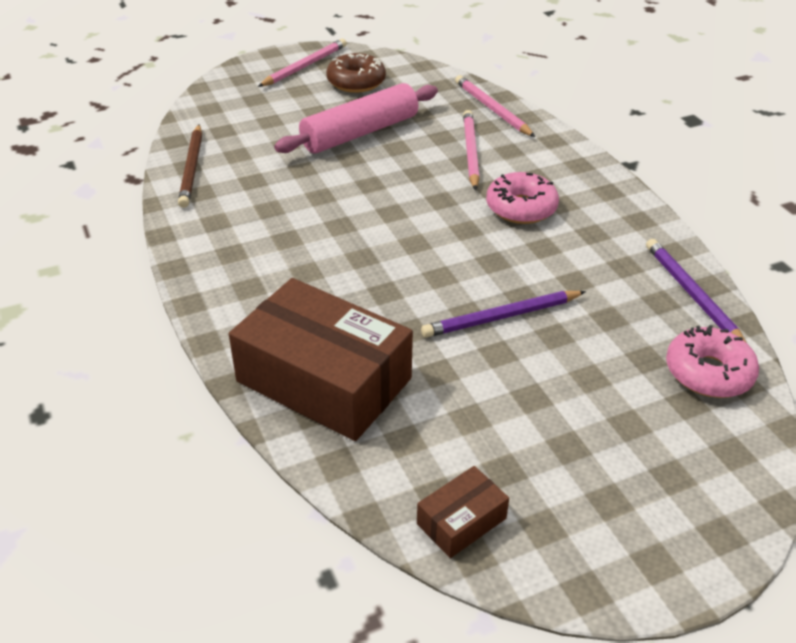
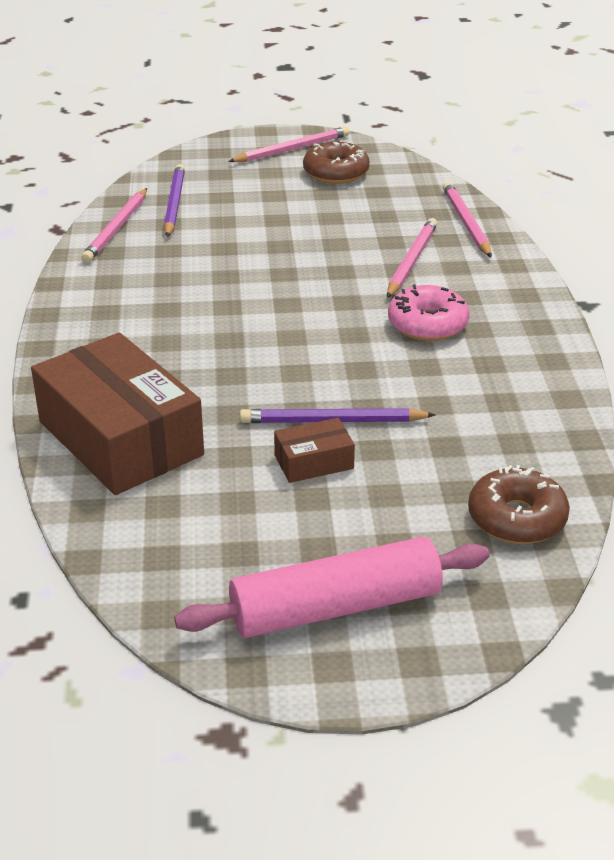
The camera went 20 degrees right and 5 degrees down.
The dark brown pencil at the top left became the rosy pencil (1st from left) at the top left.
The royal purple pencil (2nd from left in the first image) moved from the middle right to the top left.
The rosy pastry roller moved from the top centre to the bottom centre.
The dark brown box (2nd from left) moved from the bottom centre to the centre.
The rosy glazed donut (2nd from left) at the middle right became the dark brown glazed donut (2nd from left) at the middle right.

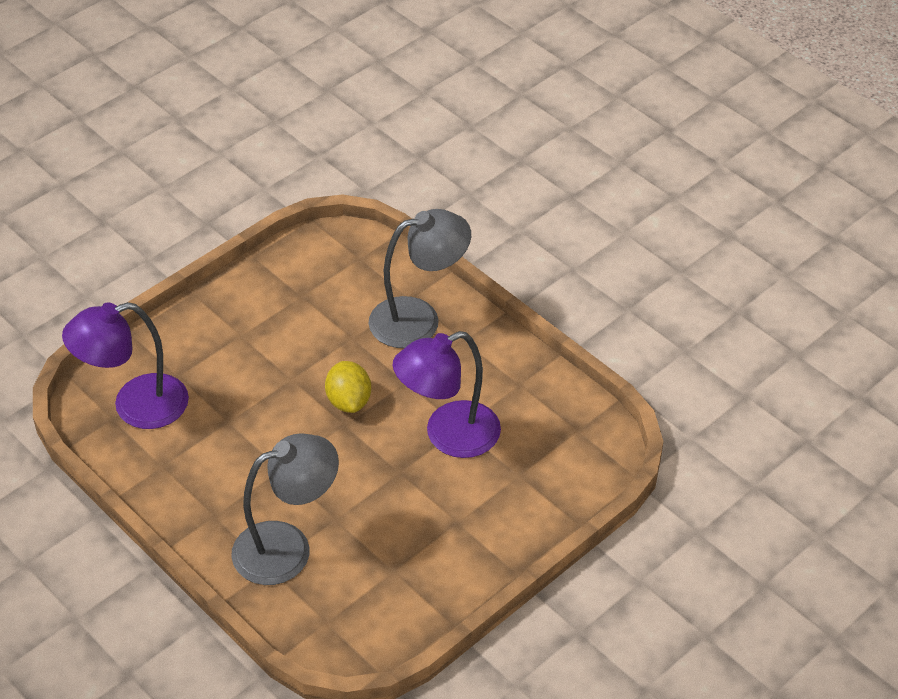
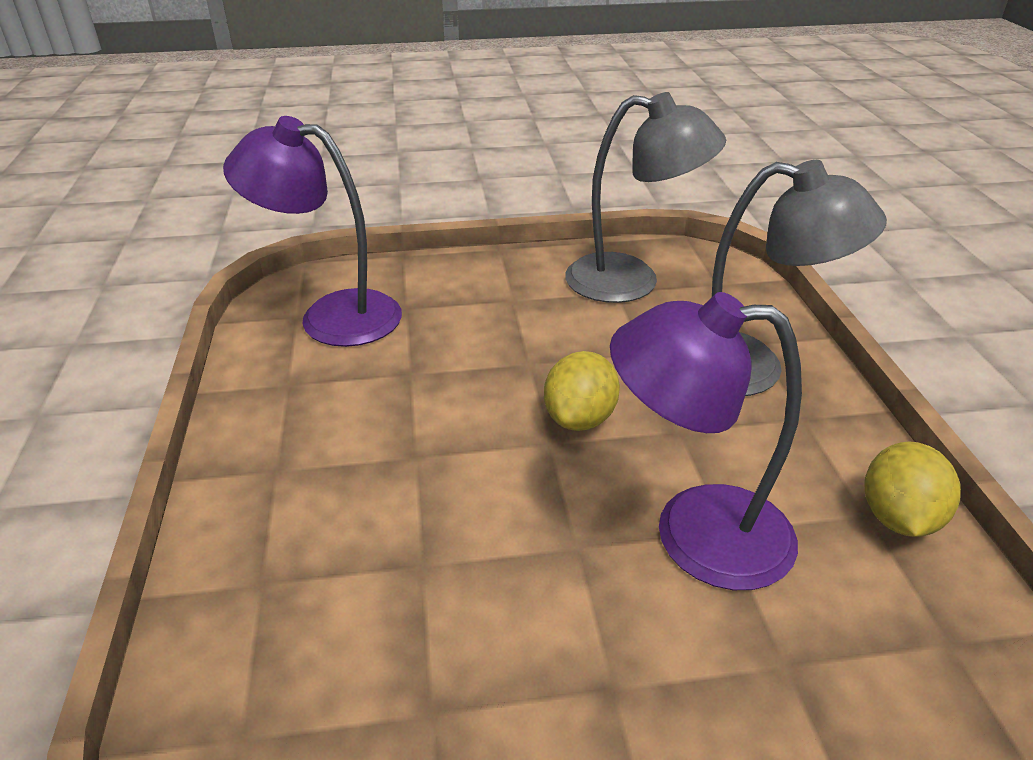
The camera went 35 degrees right and 10 degrees down.
The gray lamp (1st from left) moved from the bottom left to the top centre.
The yellow citrus fruit (2nd from left) at the middle right appeared.

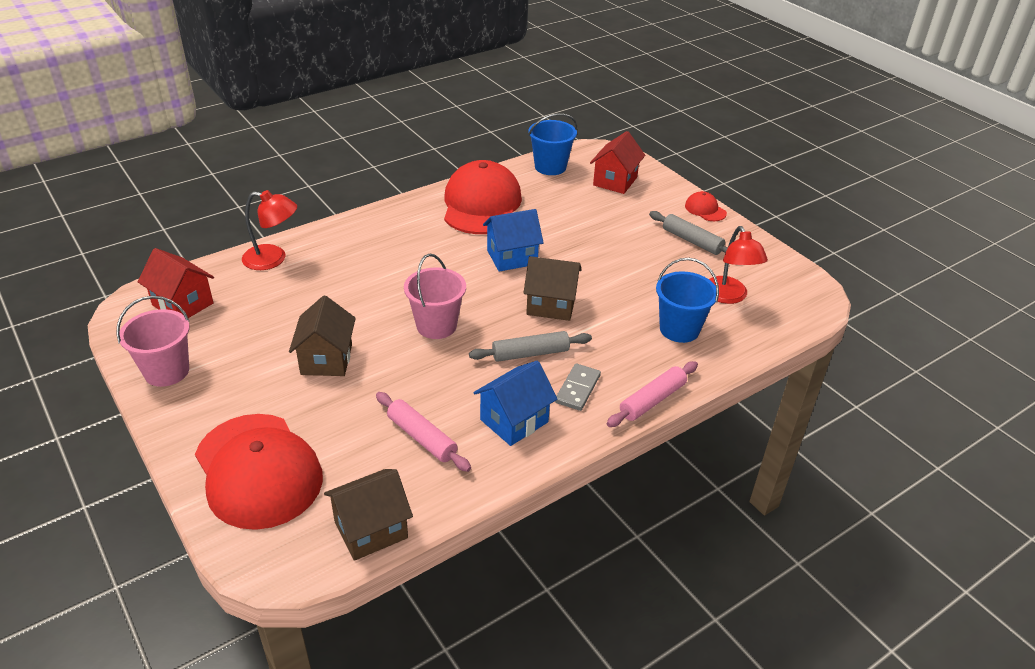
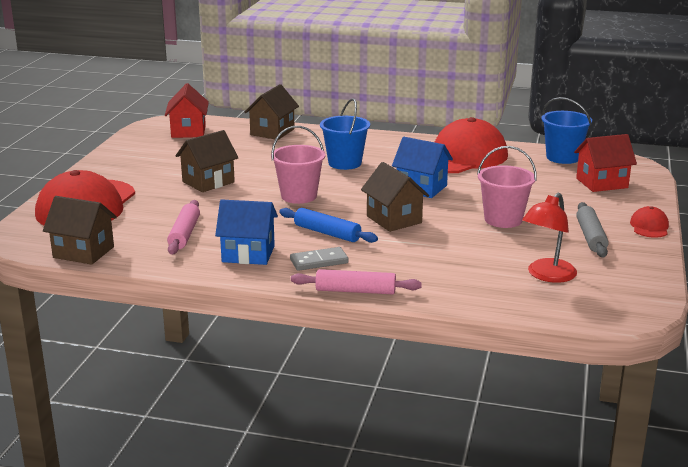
The camera went 50 degrees right and 15 degrees down.
The crimson lamp (1st from left) at the middle left was replaced by the dark brown cottage (3rd from left) at the top centre.
The gray pastry roller (1st from left) at the centre became the blue pastry roller at the centre.
The blue bucket (2nd from left in the first image) moved from the centre to the top centre.
The rosy bucket (1st from left in the first image) moved from the middle left to the middle right.

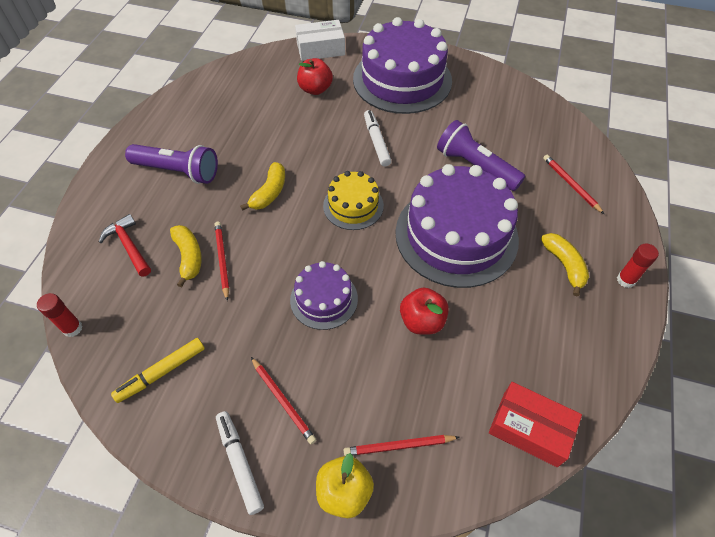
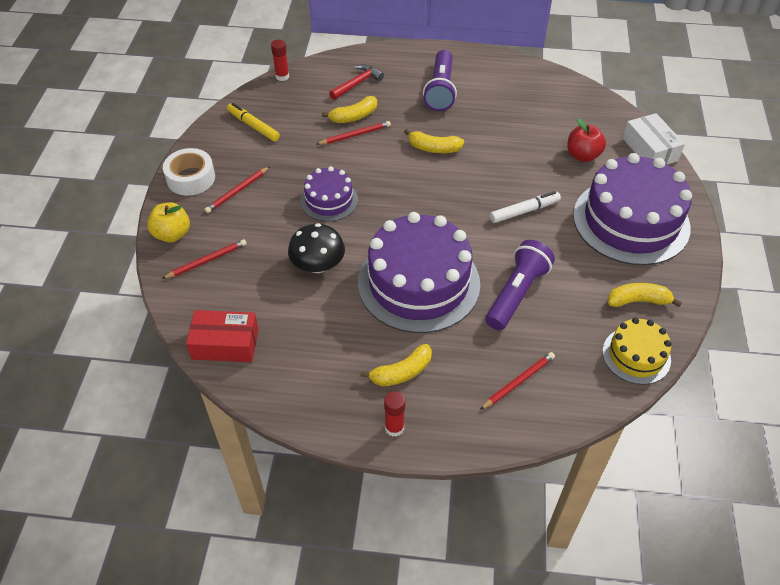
The camera went 80 degrees right and 5 degrees down.
The crimson pencil (3rd from left in the first image) at the bottom centre turned 75 degrees clockwise.
The snow-white felt pen (1st from left) at the bottom centre was replaced by the snow-white roll of tape at the top left.
The crimson box at the bottom right turned 75 degrees clockwise.
The crimson apple (2nd from left) at the centre was replaced by the black toadstool at the centre.
The yellow cake moved from the centre to the middle right.
The yellow banana fruit (4th from left) at the middle right appeared.

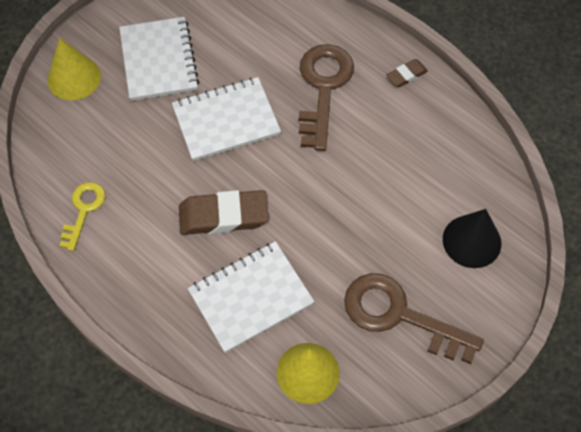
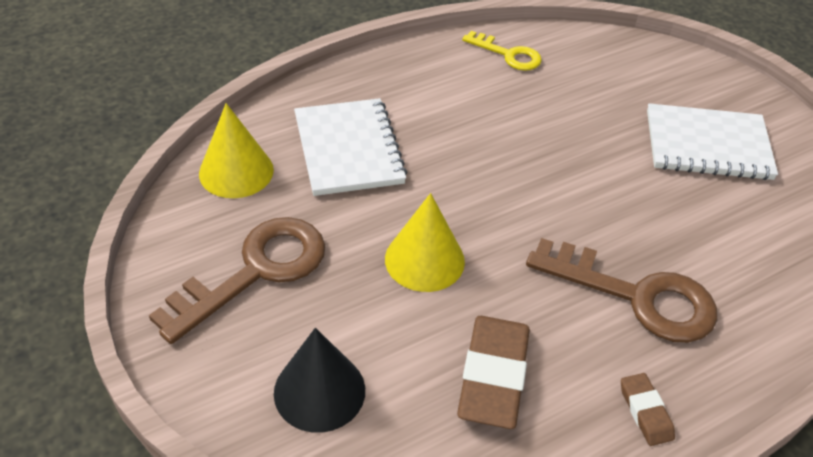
The camera went 105 degrees right and 15 degrees down.
The yellow solid cone (1st from left in the first image) moved from the top left to the centre.
The dark brown pencil eraser (1st from left) moved from the centre to the bottom centre.
The snow-white notebook (2nd from left) at the top centre disappeared.

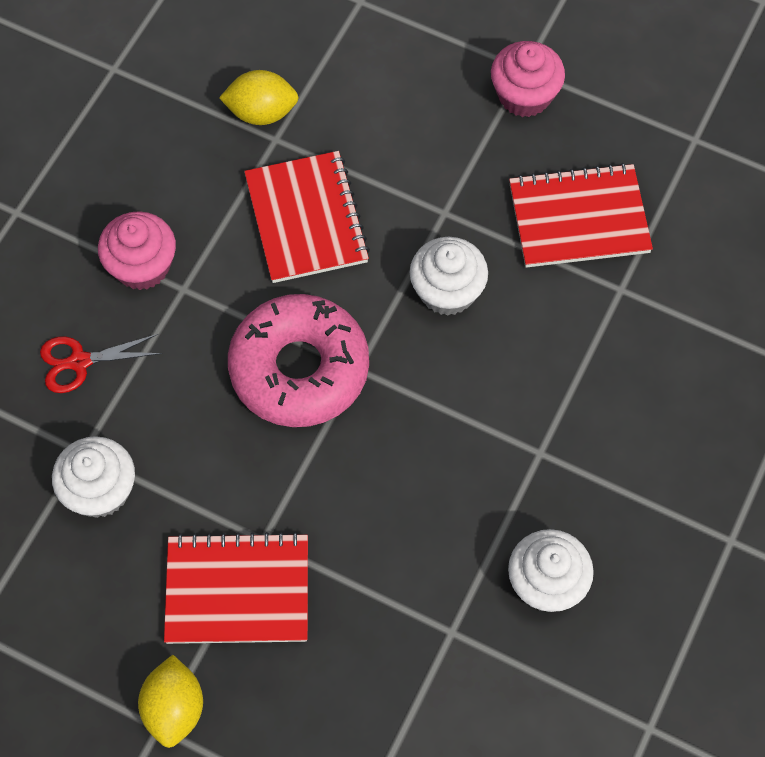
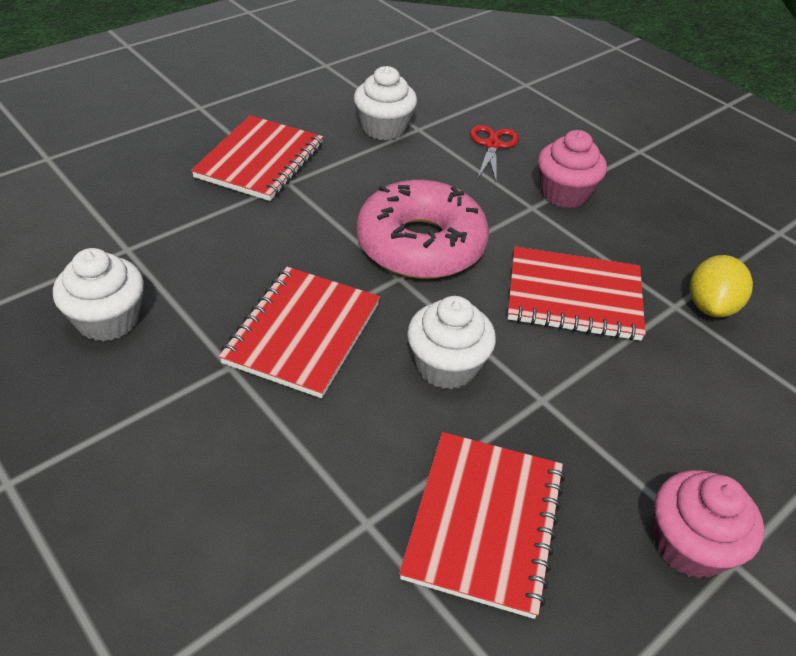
The camera went 110 degrees right and 20 degrees down.
The crimson notebook (2nd from left) at the centre appeared.
The yellow citrus fruit (1st from left) at the bottom left disappeared.

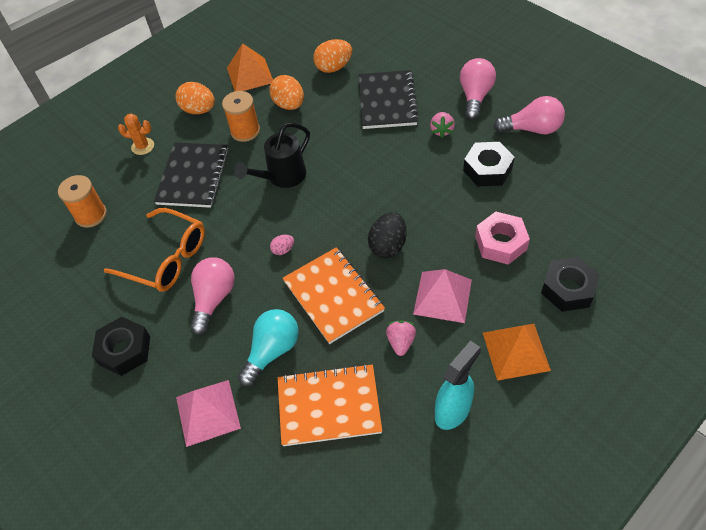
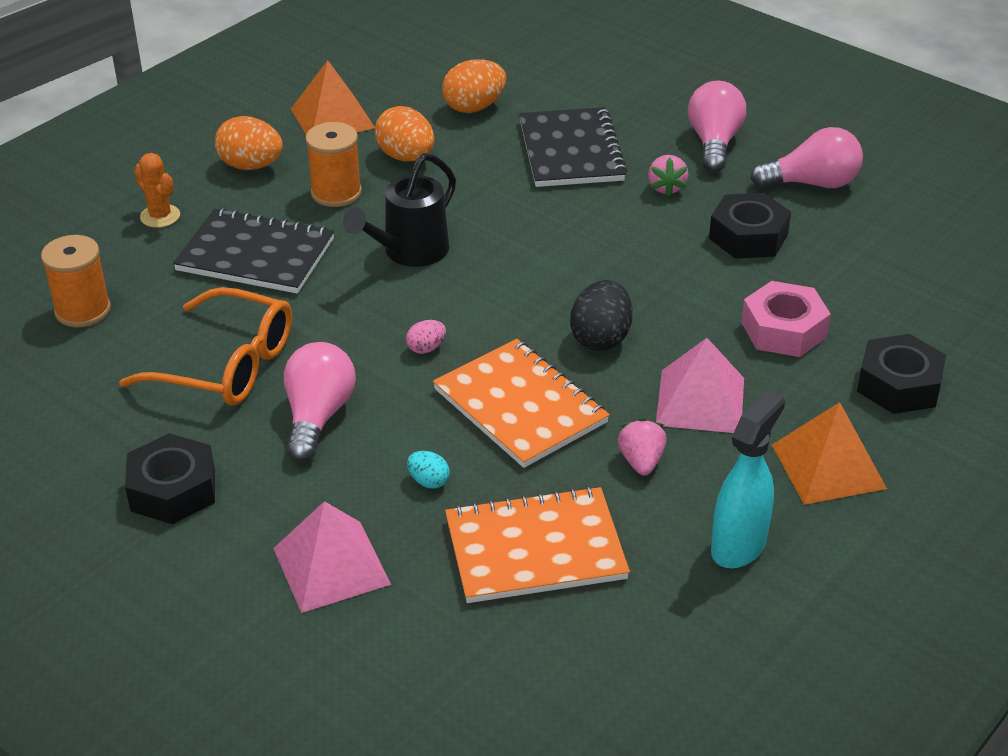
The camera went 10 degrees left and 15 degrees down.
The bright orange cactus at the top left turned 45 degrees clockwise.
The black notebook (1st from left) at the top left turned 75 degrees counterclockwise.
The turquoise bulb at the centre was replaced by the turquoise egg at the centre.

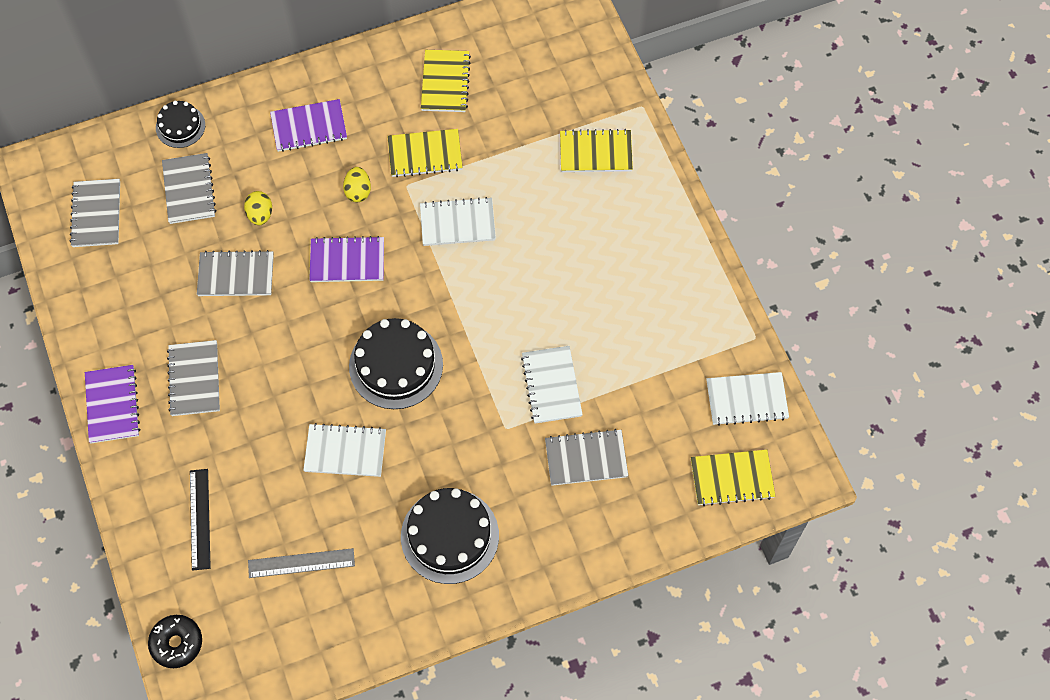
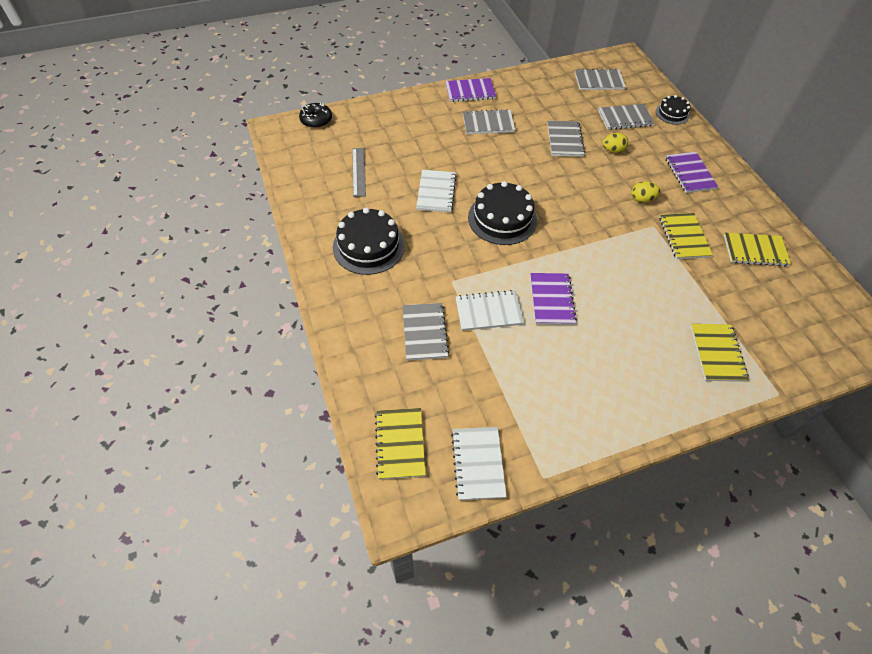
The camera went 90 degrees right and 10 degrees down.
The royal purple notebook (3rd from left in the first image) moved from the middle left to the centre.
The black measuring stick at the bottom left disappeared.
The snow-white notebook (2nd from left) at the top centre disappeared.

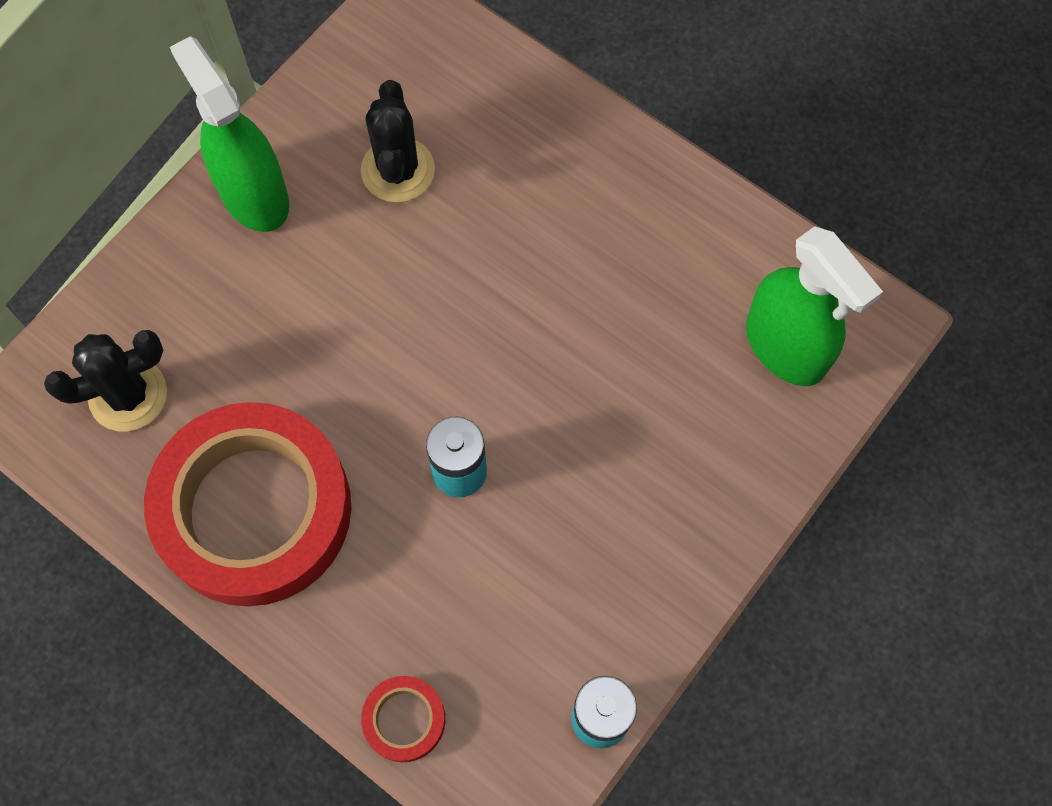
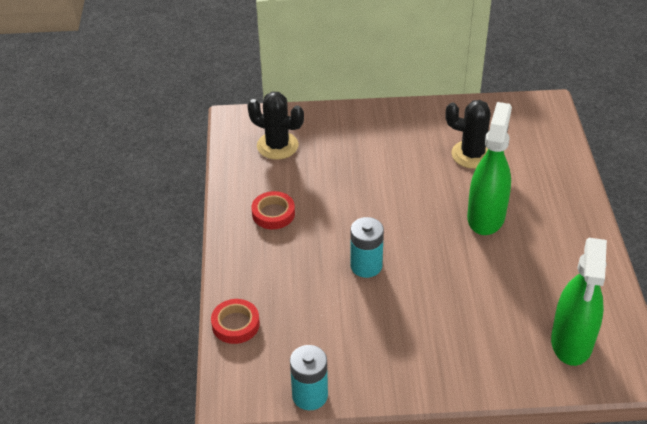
The camera went 50 degrees right and 25 degrees down.
The crimson roll of tape (1st from left in the first image) at the middle left changed to 0.40 times the size.
The black cactus (2nd from left) at the top centre turned 60 degrees clockwise.
The emerald spray bottle (1st from left) moved from the top left to the middle right.

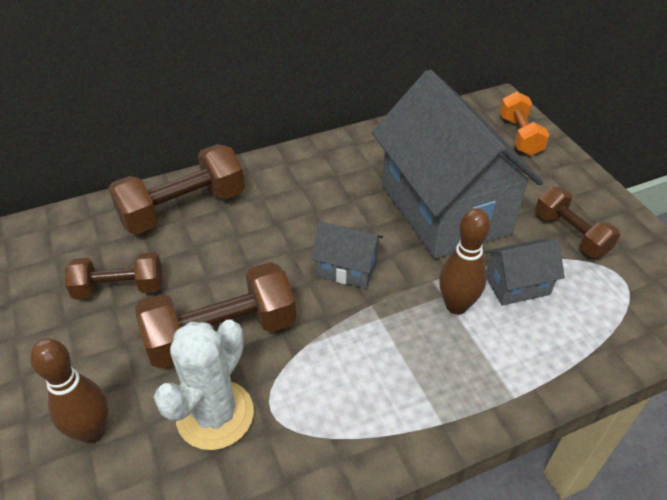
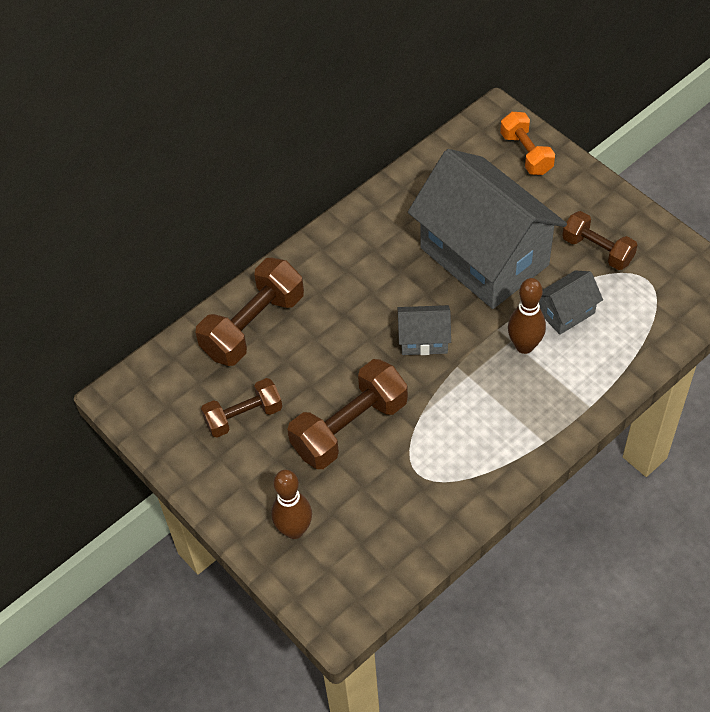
The camera went 15 degrees left and 10 degrees up.
The snow-white cactus at the bottom left disappeared.

